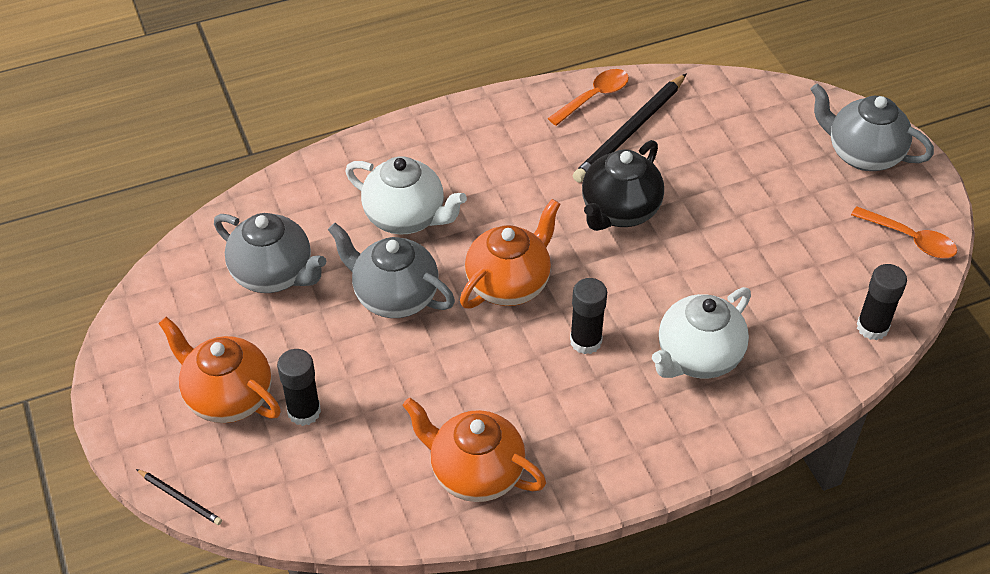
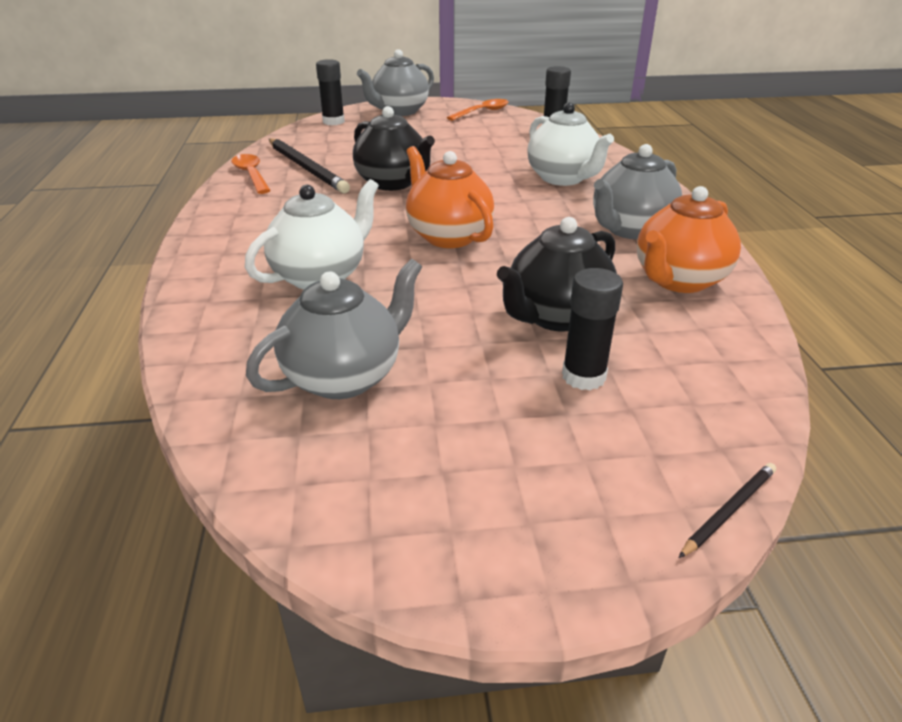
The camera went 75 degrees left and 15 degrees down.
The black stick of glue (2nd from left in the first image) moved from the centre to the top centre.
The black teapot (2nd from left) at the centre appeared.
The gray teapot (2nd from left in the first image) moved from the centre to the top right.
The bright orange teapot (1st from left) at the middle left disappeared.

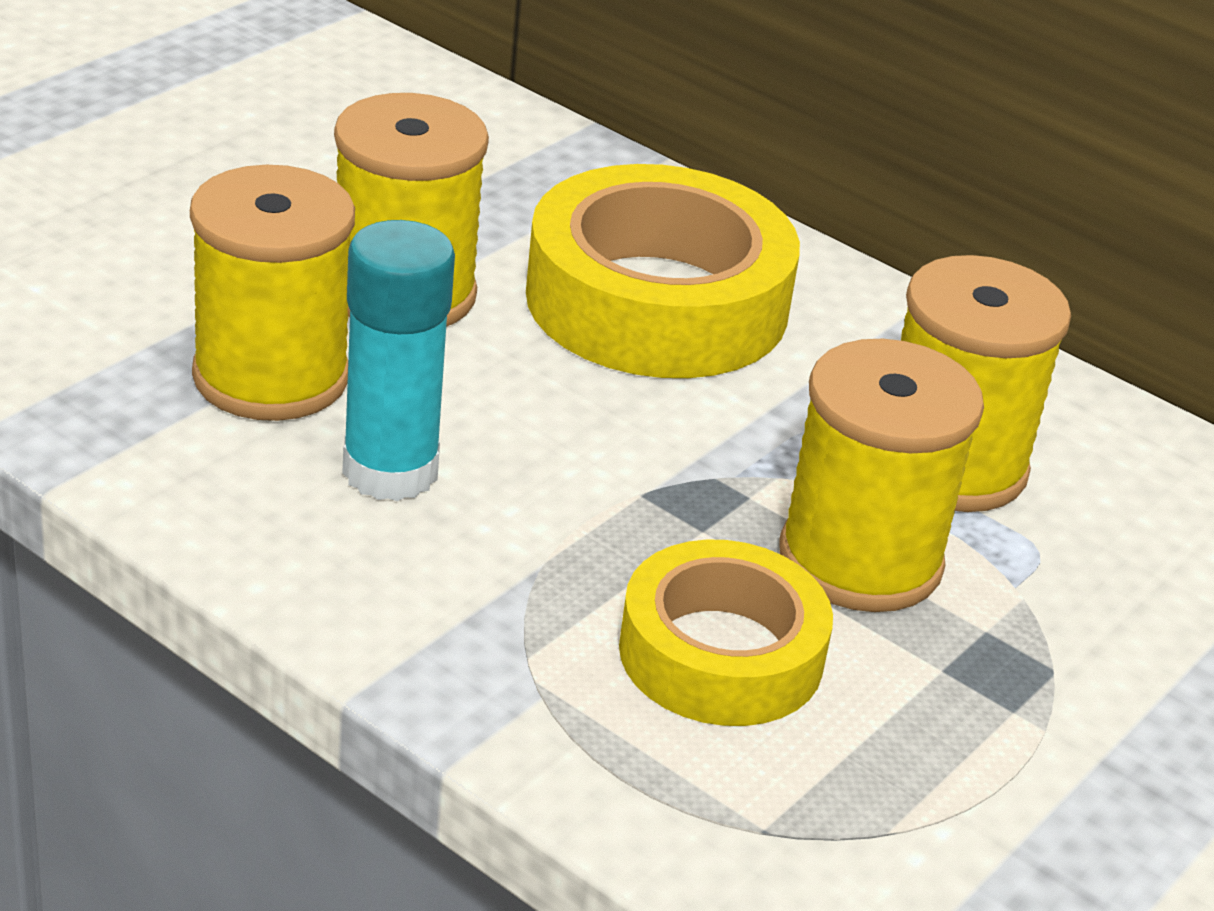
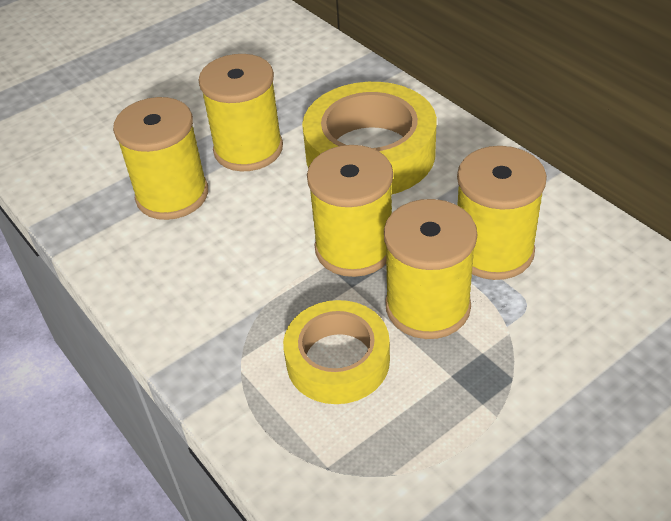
The camera went 20 degrees right and 10 degrees up.
The yellow bobbin (3rd from left) at the centre appeared.
The turquoise stick of glue at the middle left disappeared.

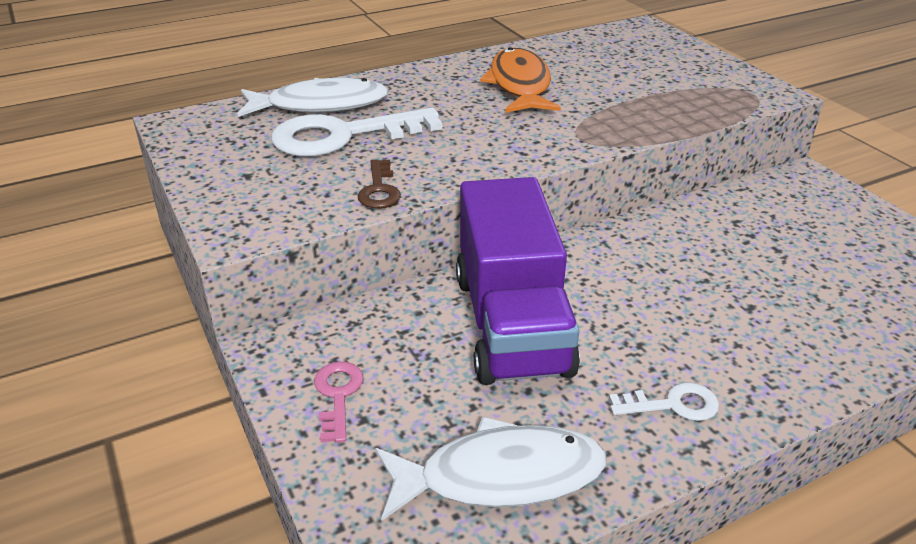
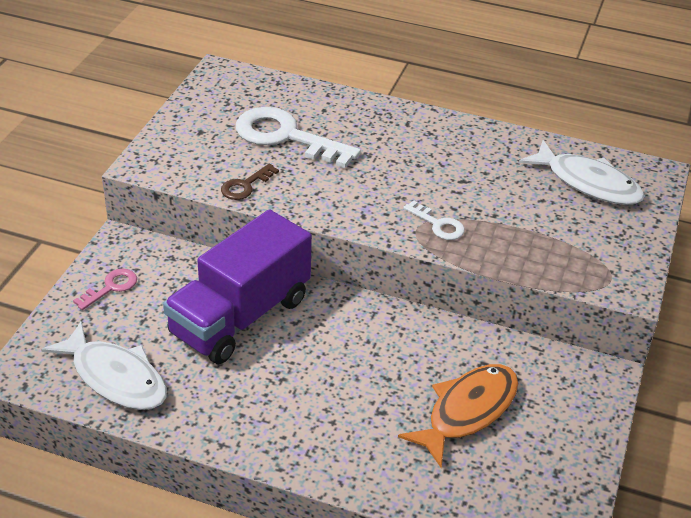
The camera went 45 degrees right and 5 degrees up.
The bright orange fish moved from the top centre to the bottom centre.
The snow-white door key (2nd from left) moved from the bottom right to the centre.
The snow-white fish (1st from left in the first image) moved from the top centre to the top right.

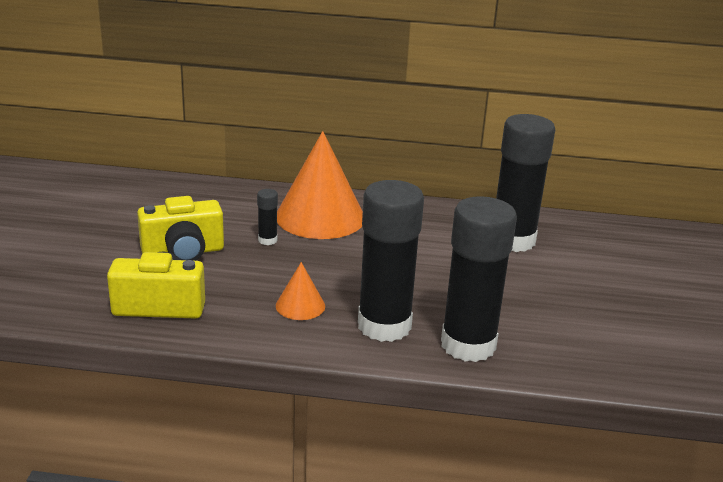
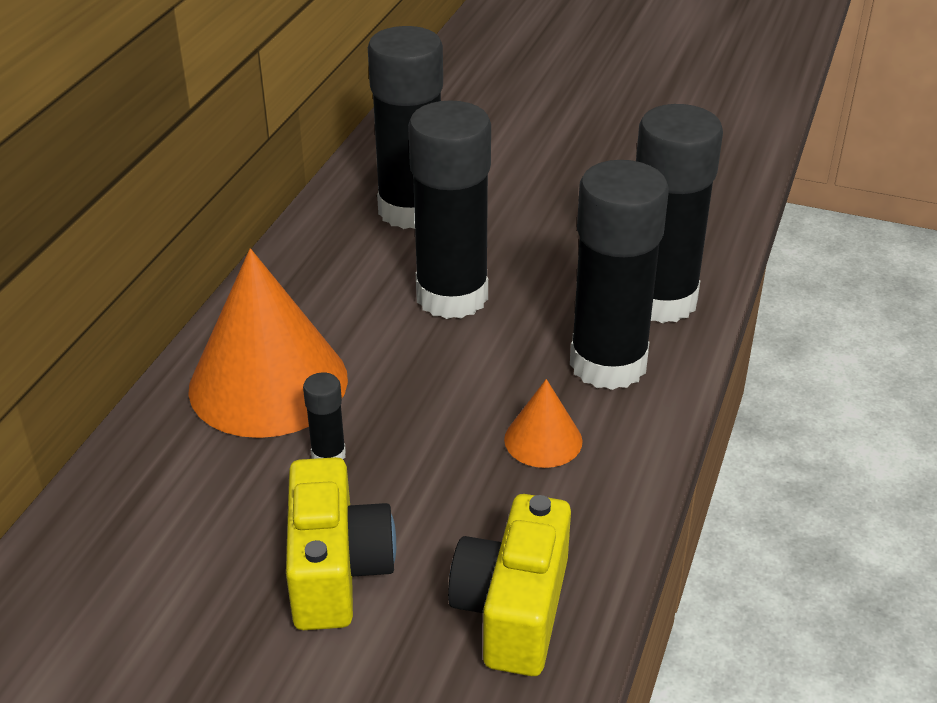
The camera went 75 degrees left and 10 degrees up.
The black stick of glue (3rd from left) at the top centre appeared.

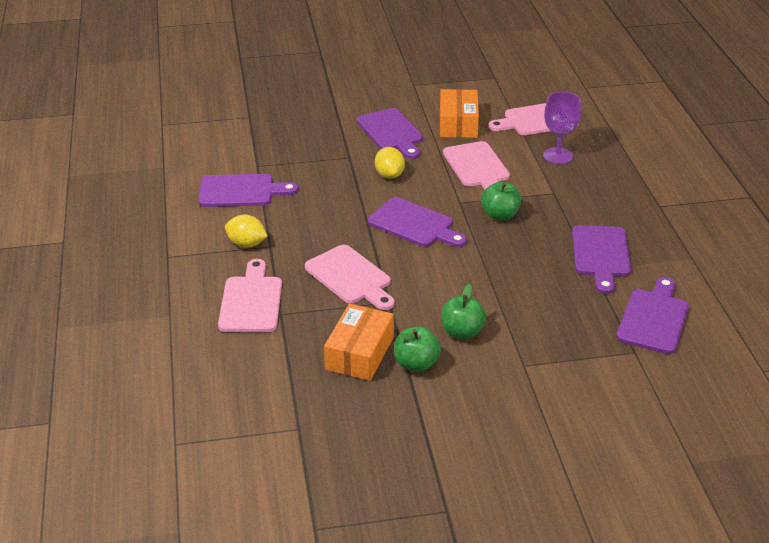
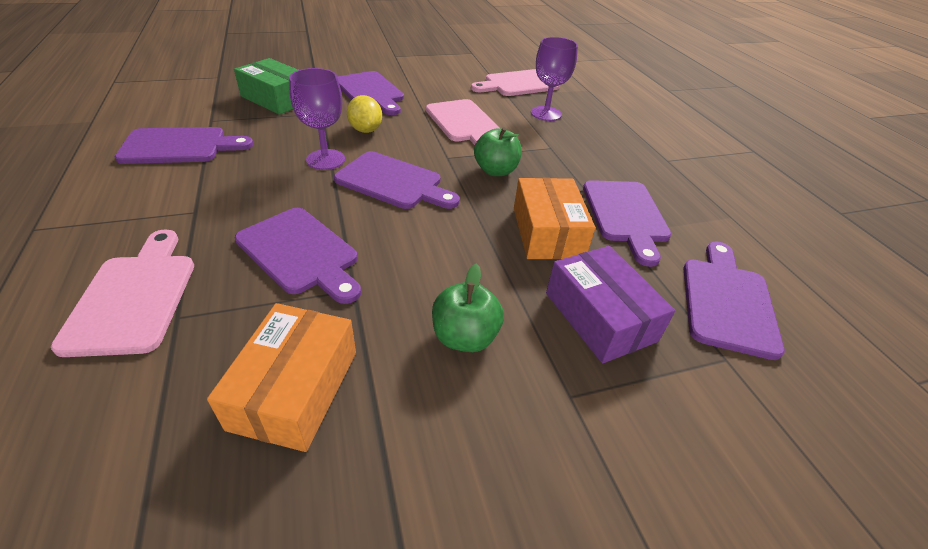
The camera went 10 degrees left and 5 degrees up.
The emerald box at the top left appeared.
The rosy cutting board (2nd from left) at the centre became the royal purple cutting board (2nd from left) at the middle left.
The royal purple goblet (1st from left) at the top centre appeared.
The bright orange box (2nd from left) moved from the top centre to the centre.
The royal purple box at the centre appeared.
The yellow citrus fruit (1st from left) at the middle left disappeared.
The emerald apple (1st from left) at the centre disappeared.

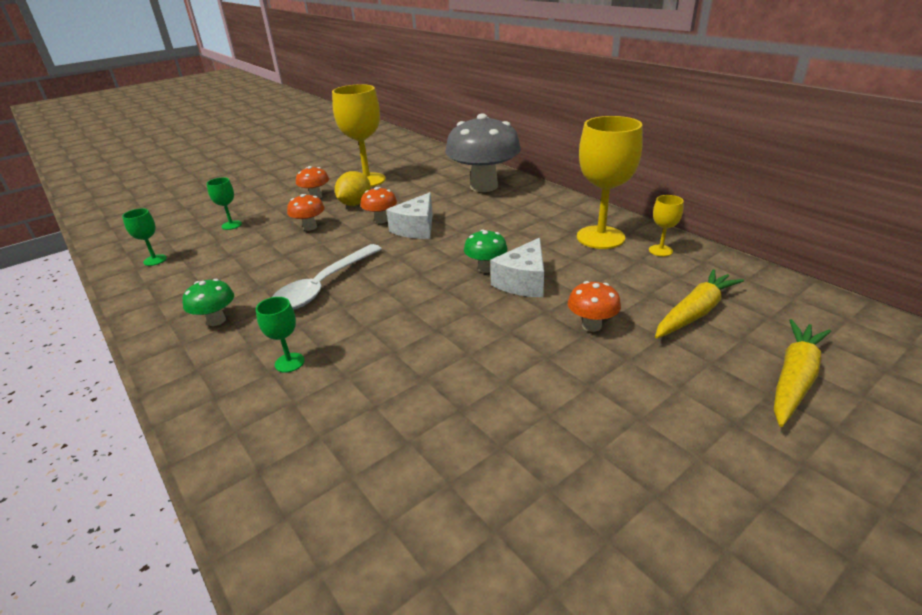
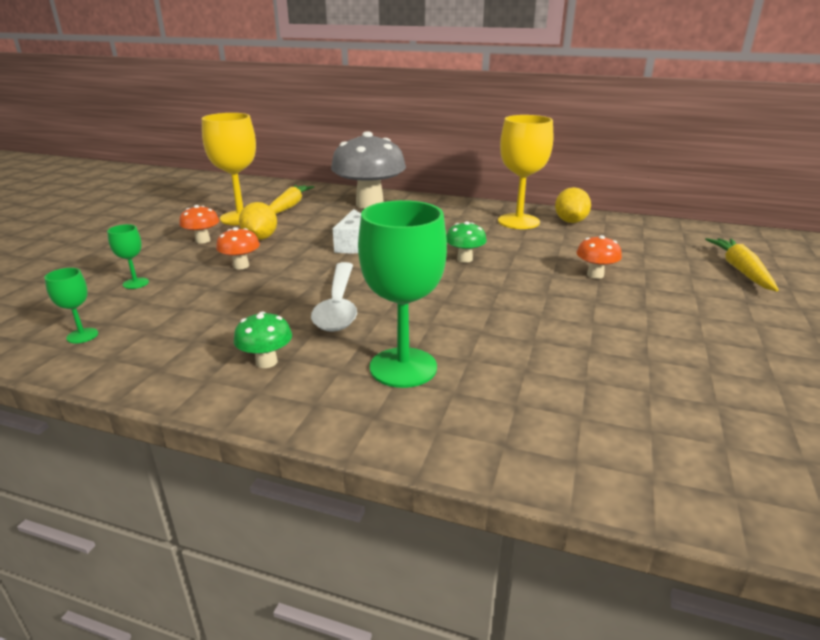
The camera went 35 degrees left and 5 degrees down.
The yellow root vegetable (1st from left) moved from the middle right to the top centre.
The emerald goblet (3rd from left) at the middle left changed to 2.17 times the size.
The yellow goblet (3rd from left) at the middle right was replaced by the yellow citrus fruit (2nd from left) at the top right.
The bright orange toadstool (3rd from left) at the centre disappeared.
The snow-white piece of cheese (2nd from left) at the centre disappeared.

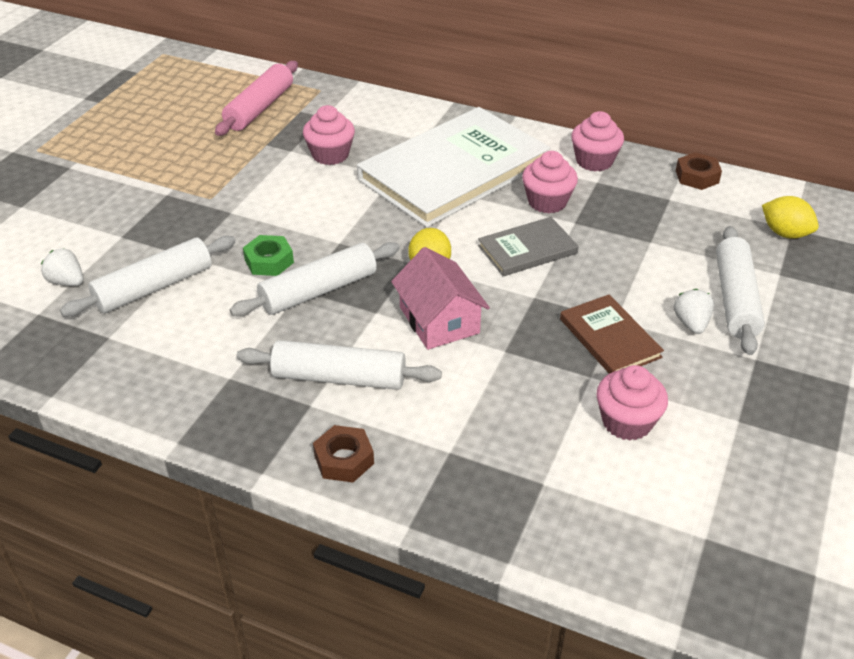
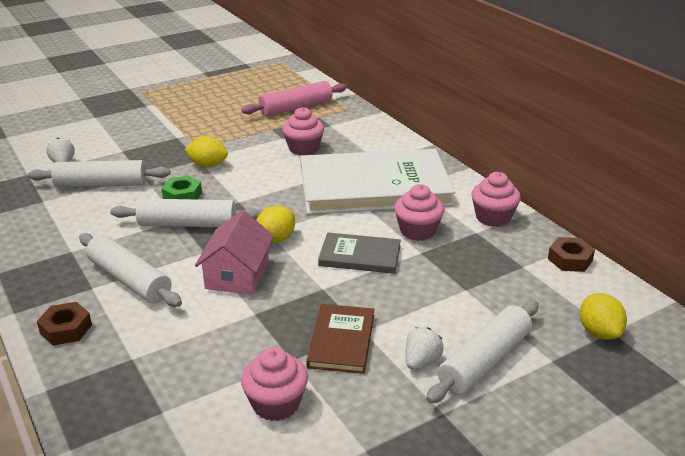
The camera went 35 degrees right and 10 degrees down.
The yellow citrus fruit (1st from left) at the middle left appeared.

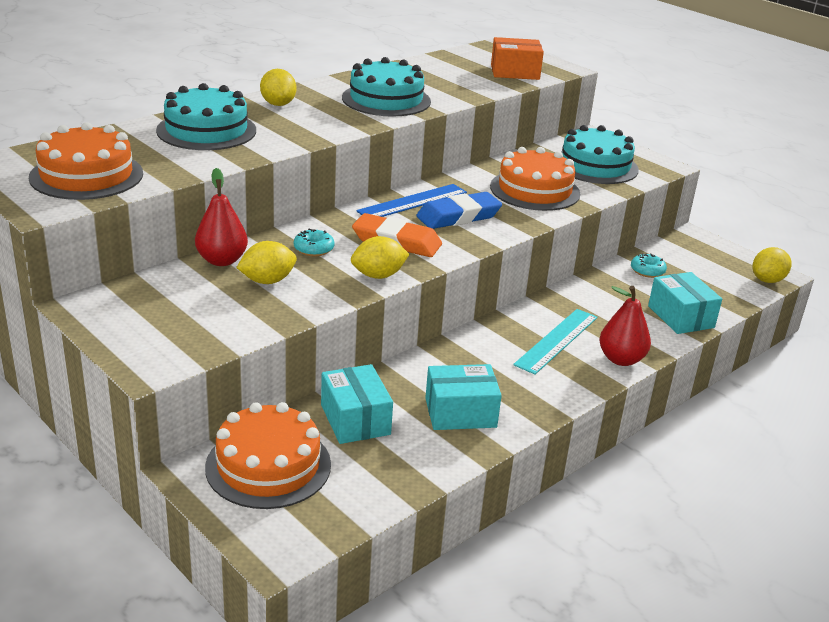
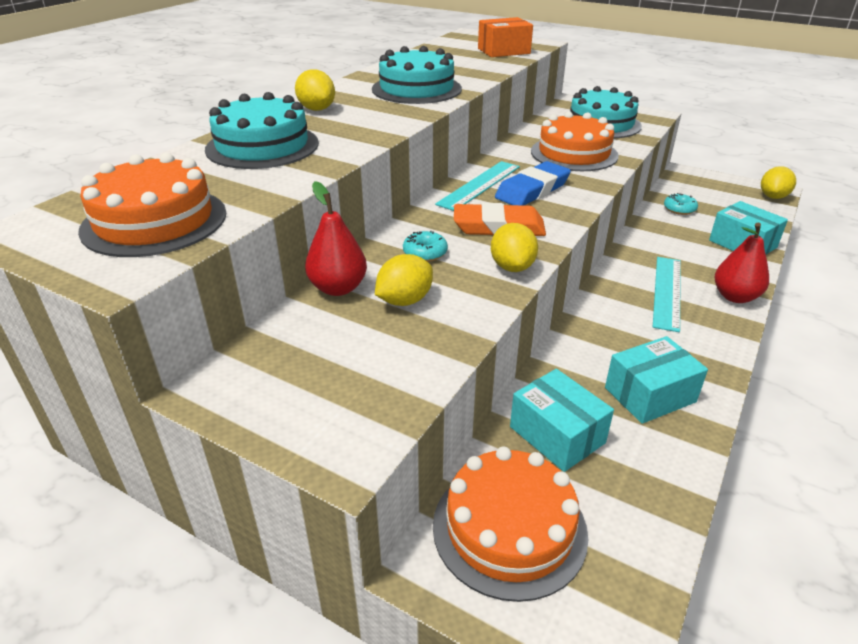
The camera went 15 degrees left and 5 degrees up.
The blue measuring stick at the top centre became the turquoise measuring stick (1st from left) at the top centre.
The yellow citrus fruit (3rd from left) at the centre turned 60 degrees counterclockwise.

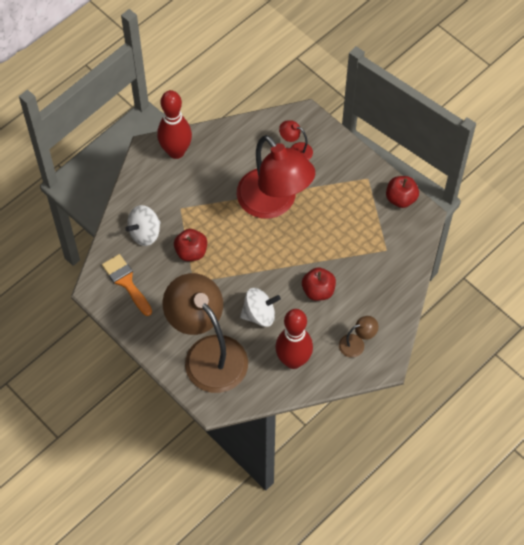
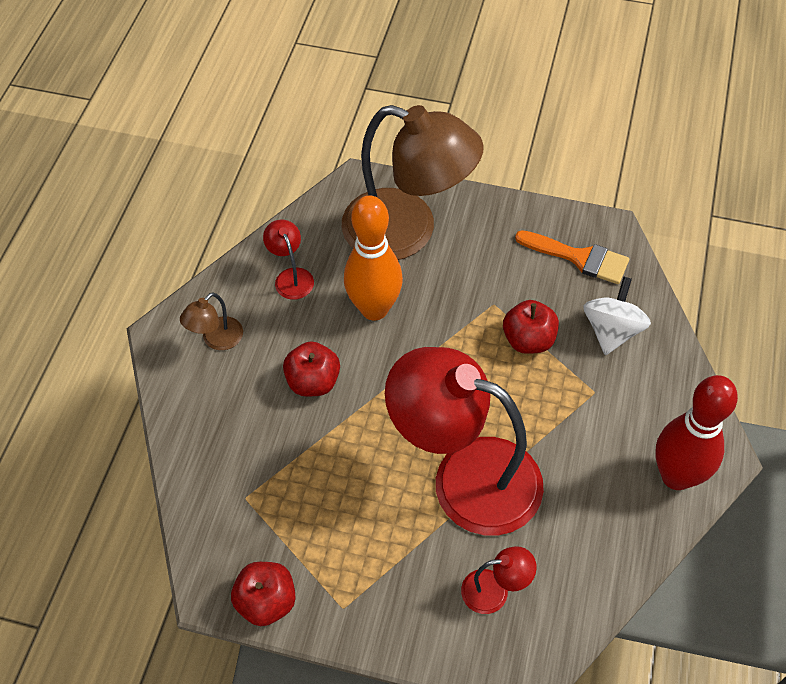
The camera went 150 degrees right and 5 degrees down.
The crimson bowling pin (2nd from left) at the centre was replaced by the crimson lamp (1st from left) at the centre.
The snow-white toy top (2nd from left) at the centre was replaced by the bright orange bowling pin at the centre.

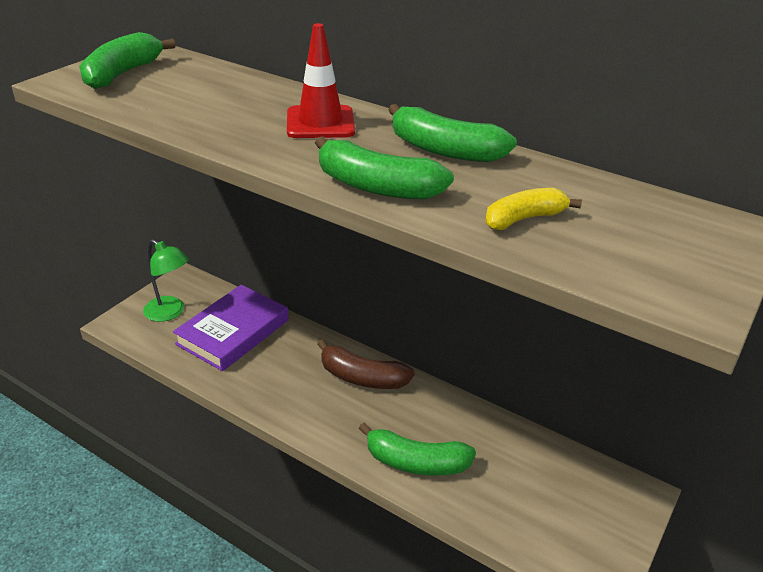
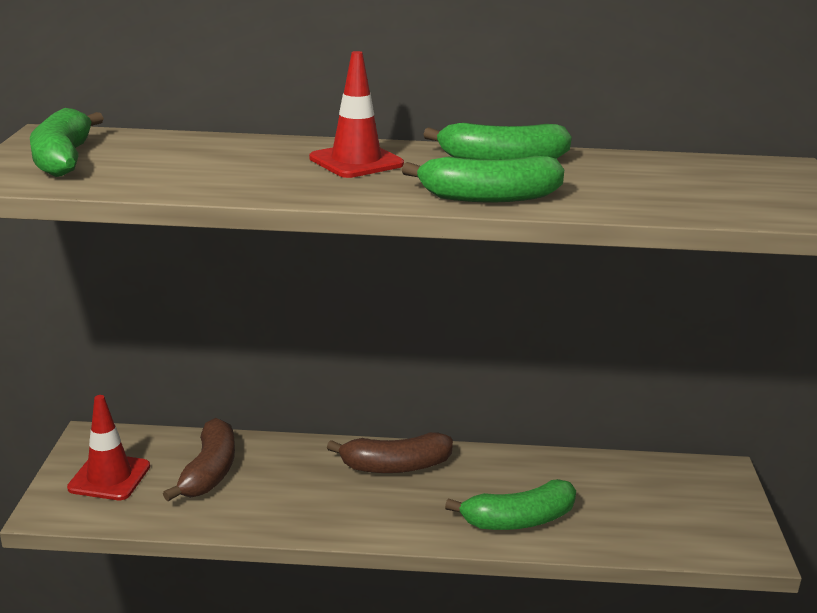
The camera went 30 degrees left and 10 degrees down.
The emerald lamp at the middle left was replaced by the crimson road cone (1st from left) at the bottom left.
The royal purple hardcover at the middle left was replaced by the dark brown banana fruit (1st from left) at the bottom left.
The yellow banana fruit at the middle right disappeared.

